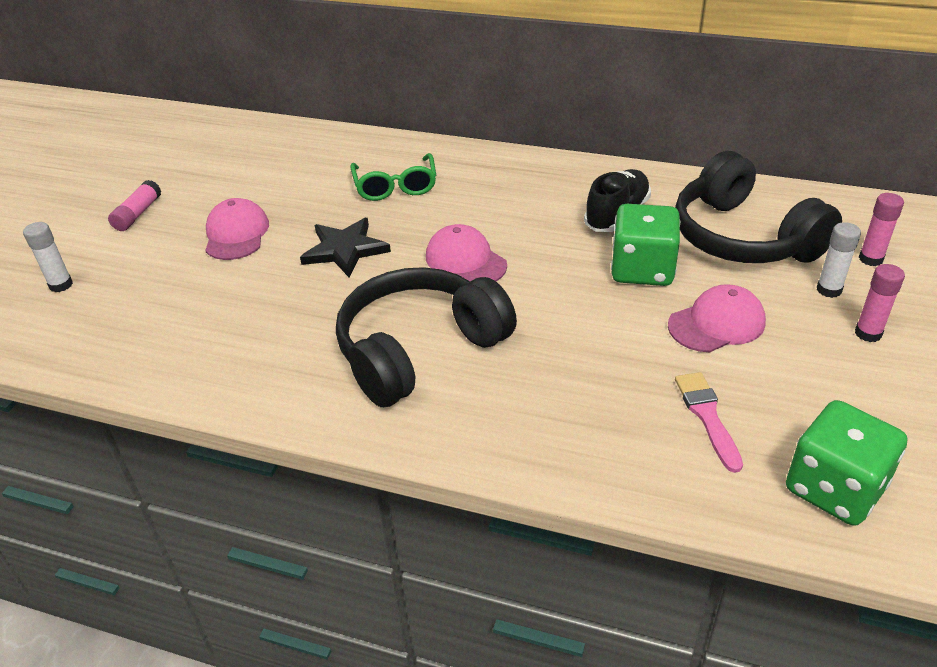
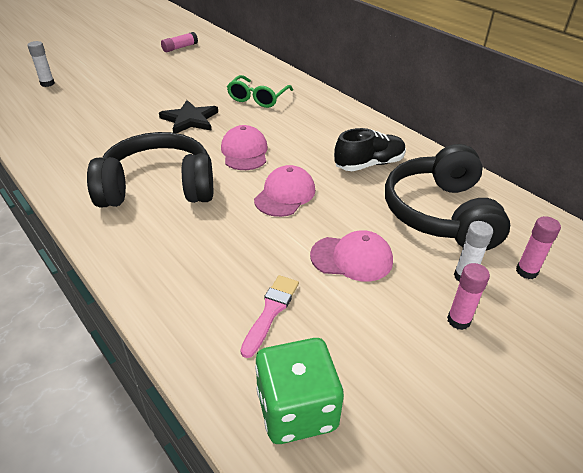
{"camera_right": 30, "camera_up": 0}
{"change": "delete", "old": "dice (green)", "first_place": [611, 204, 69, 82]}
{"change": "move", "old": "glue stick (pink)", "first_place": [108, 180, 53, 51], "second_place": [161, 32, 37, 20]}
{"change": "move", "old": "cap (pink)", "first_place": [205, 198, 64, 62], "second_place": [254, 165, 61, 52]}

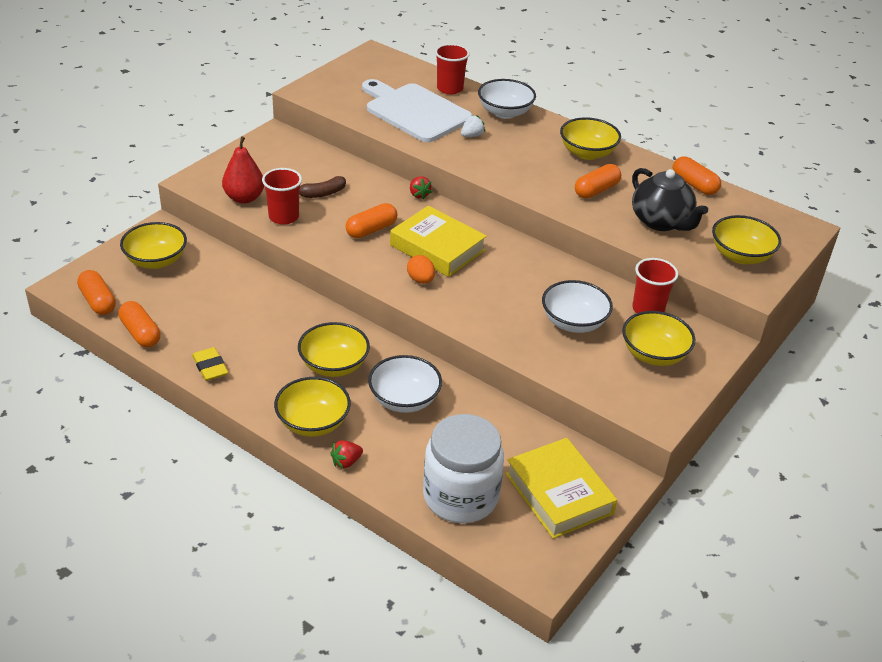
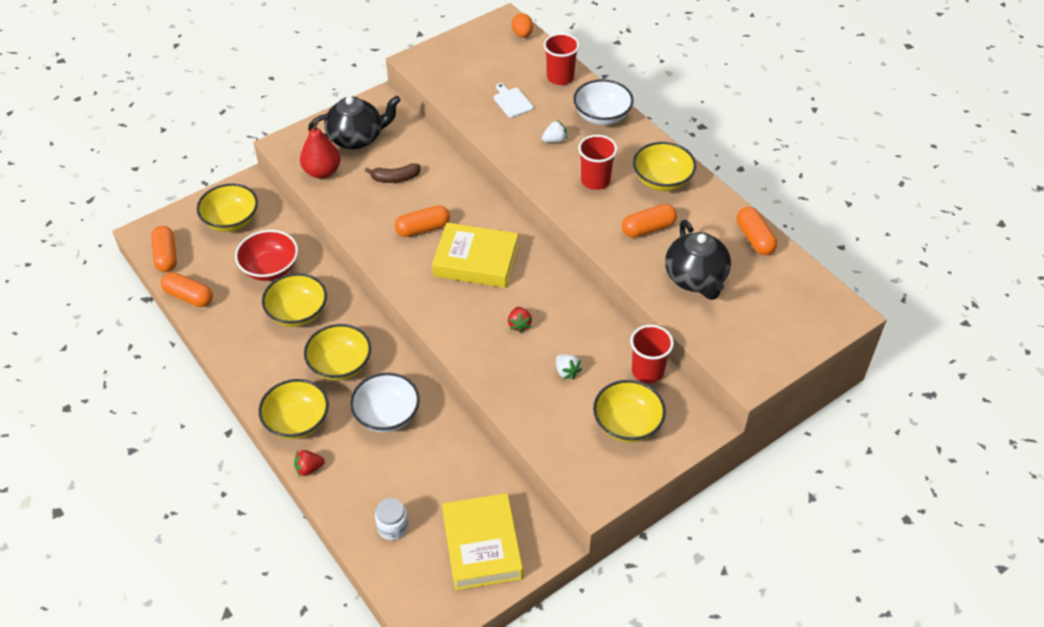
{"camera_right": 20, "camera_up": 10}
{"change": "delete", "old": "eraser (yellow)", "first_place": [192, 347, 36, 34]}
{"change": "insert", "new": "bowl (red)", "second_place": [235, 230, 63, 51]}
{"change": "insert", "new": "teapot (black)", "second_place": [308, 96, 93, 53]}
{"change": "move", "old": "cup (red)", "first_place": [262, 168, 40, 57], "second_place": [578, 135, 39, 55]}
{"change": "move", "old": "egg (orange)", "first_place": [407, 255, 28, 29], "second_place": [511, 13, 22, 24]}
{"change": "move", "old": "strawberry (red)", "first_place": [410, 176, 22, 24], "second_place": [508, 307, 24, 26]}
{"change": "move", "old": "bowl (yellow)", "first_place": [712, 215, 69, 49], "second_place": [262, 273, 65, 54]}
{"change": "replace", "old": "bowl (white)", "new": "strawberry (white)", "first_place": [542, 280, 71, 53], "second_place": [556, 354, 26, 25]}
{"change": "rotate", "old": "capsule (orange)", "first_place": [118, 301, 42, 46], "second_place": [161, 272, 52, 35], "degrees": -45}
{"change": "rotate", "old": "book (yellow)", "first_place": [390, 206, 97, 71], "second_place": [432, 223, 86, 65], "degrees": -45}
{"change": "resize", "old": "cutting board (white)", "first_place": [362, 79, 110, 63], "second_place": [494, 83, 40, 35], "factor": 0.4}
{"change": "resize", "old": "jar (white)", "first_place": [423, 414, 81, 109], "second_place": [375, 498, 33, 42], "factor": 0.45}

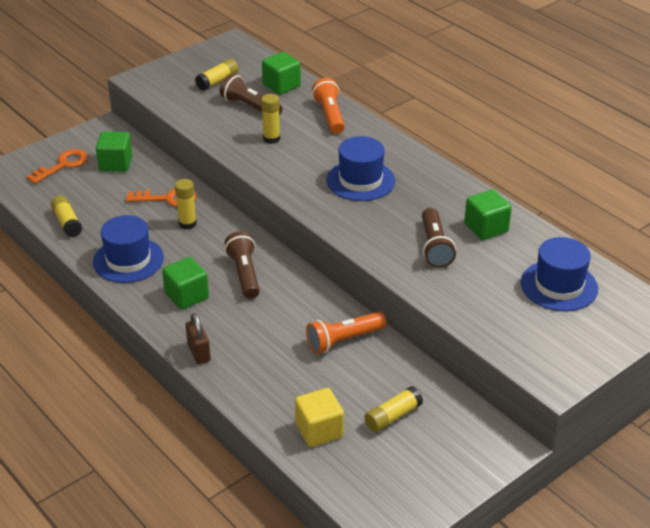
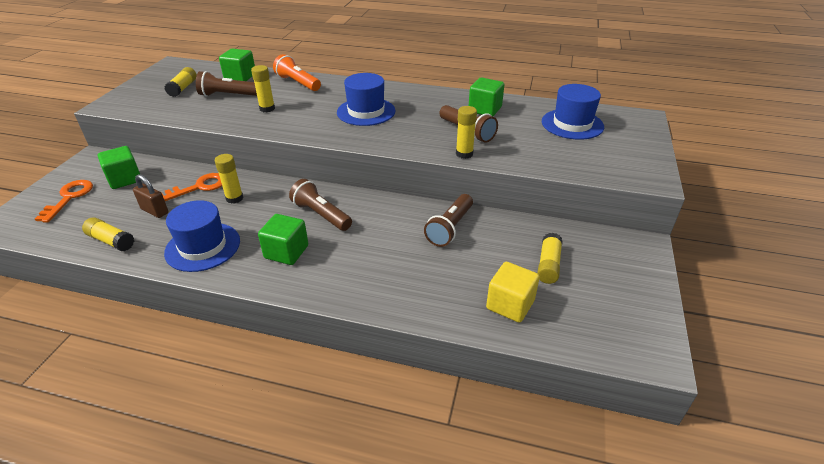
{"camera_right": -35, "camera_up": 0}
{"change": "insert", "new": "glue stick (yellow)", "second_place": [456, 106, 21, 53]}
{"change": "move", "old": "padlock (brown)", "first_place": [186, 313, 25, 51], "second_place": [133, 174, 35, 44]}
{"change": "recolor", "old": "flashlight (orange)", "new": "flashlight (brown)", "first_place": [306, 312, 80, 42], "second_place": [424, 194, 49, 53]}

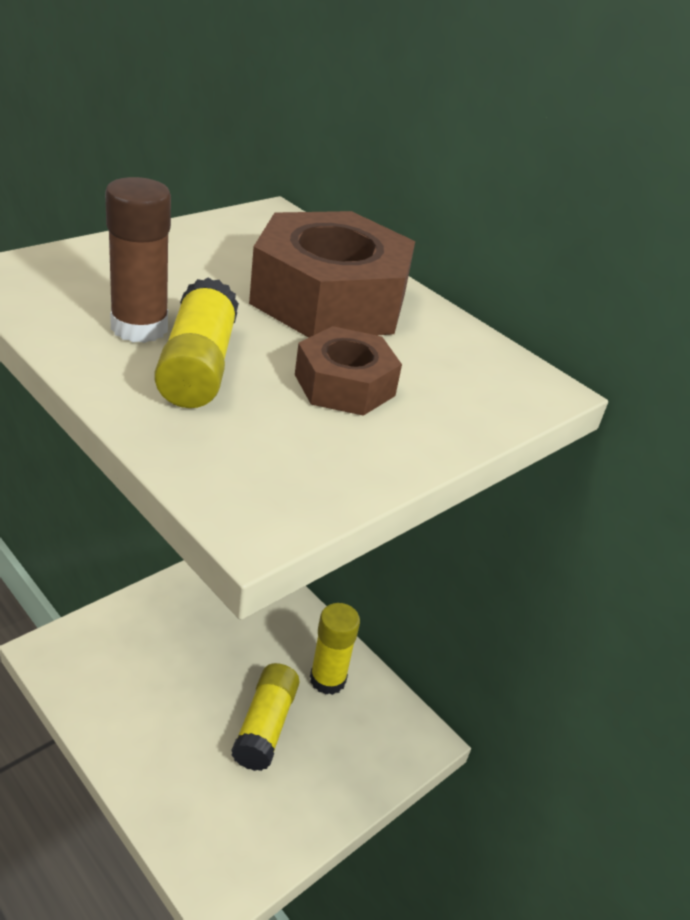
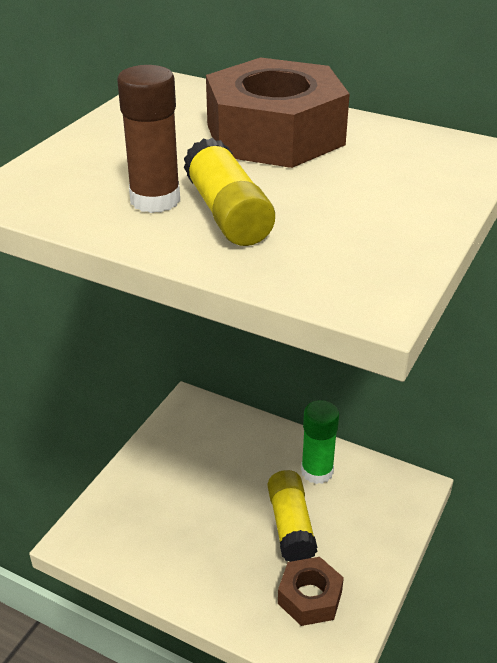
{"camera_right": -15, "camera_up": 0}
{"change": "move", "old": "nut (brown)", "first_place": [295, 326, 107, 90], "second_place": [278, 557, 66, 69]}
{"change": "recolor", "old": "glue stick (yellow)", "new": "glue stick (green)", "first_place": [310, 603, 50, 92], "second_place": [301, 400, 38, 84]}

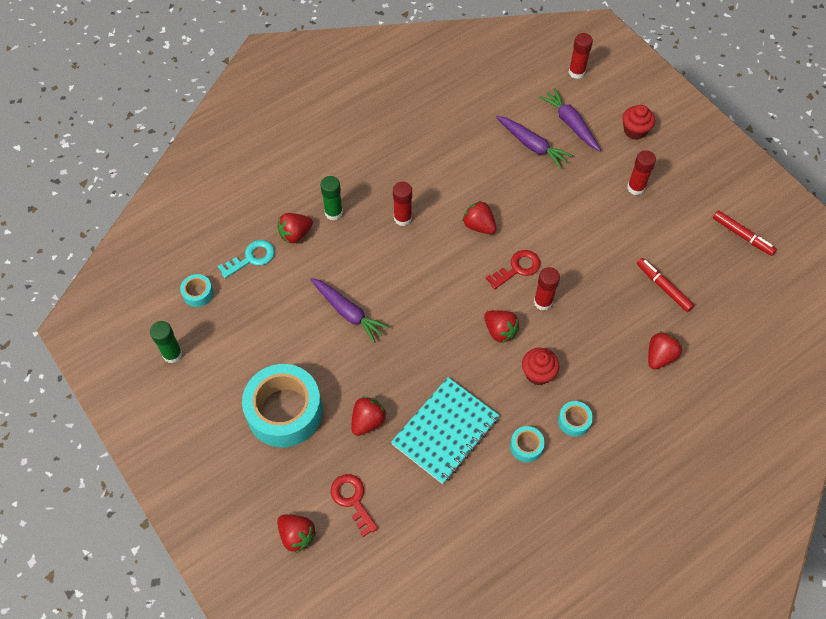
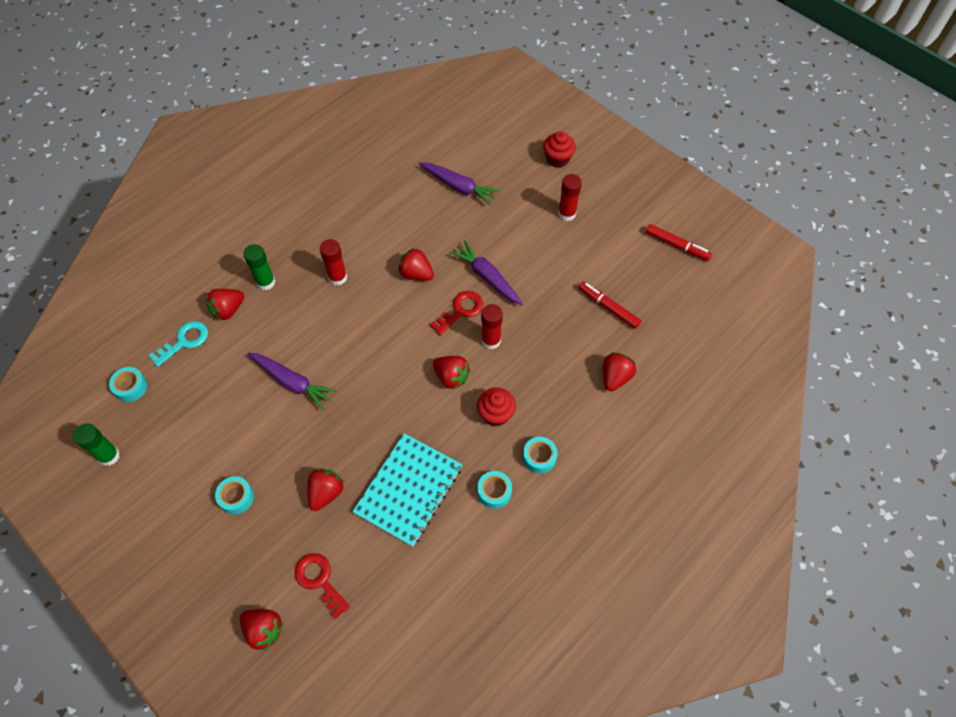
{"camera_right": -10, "camera_up": 0}
{"change": "delete", "old": "glue stick (red)", "first_place": [568, 33, 25, 46]}
{"change": "move", "old": "carrot (purple)", "first_place": [539, 88, 62, 63], "second_place": [449, 240, 74, 65]}
{"change": "resize", "old": "tape (turquoise)", "first_place": [242, 364, 80, 84], "second_place": [215, 476, 39, 38], "factor": 0.43}

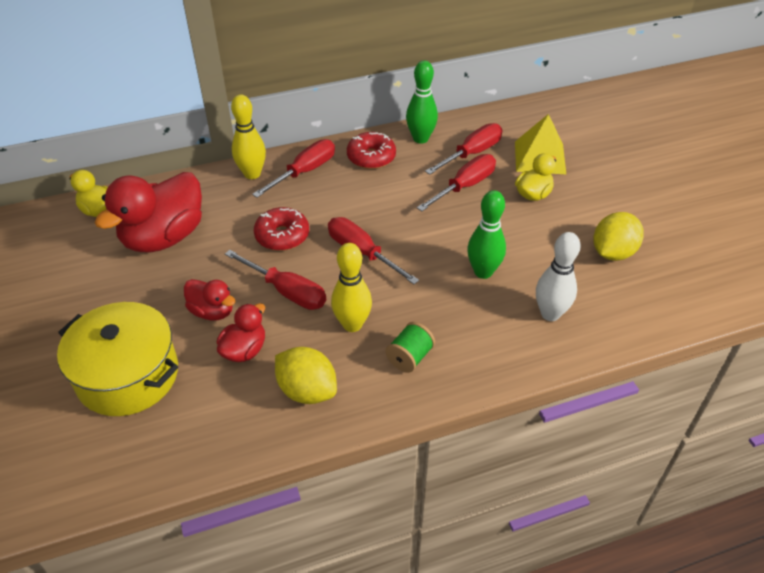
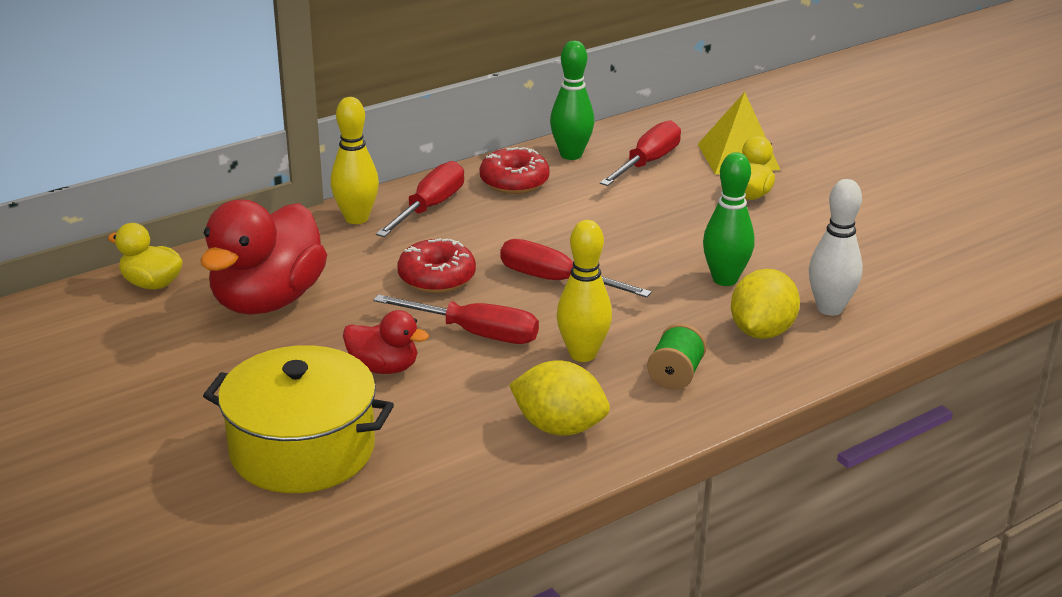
{"camera_right": -15, "camera_up": -15}
{"change": "delete", "old": "duck (red)", "first_place": [217, 303, 48, 59]}
{"change": "delete", "old": "screwdriver (red)", "first_place": [417, 154, 79, 57]}
{"change": "move", "old": "lemon (yellow)", "first_place": [593, 212, 51, 49], "second_place": [731, 269, 69, 70]}

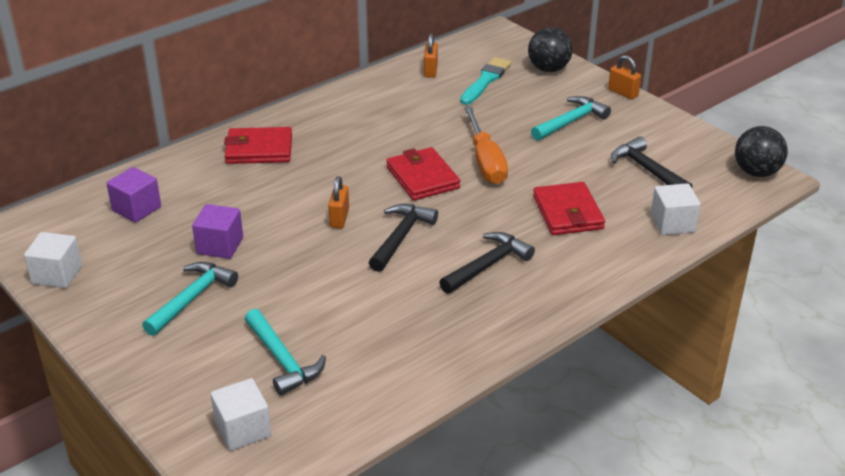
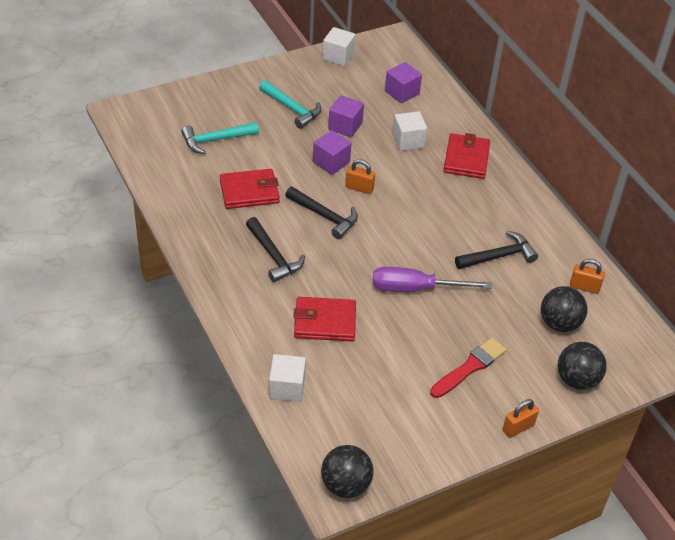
{"camera_right": 100, "camera_up": 10}
{"change": "insert", "new": "cube (purple)", "second_place": [313, 130, 39, 45]}
{"change": "move", "old": "cube (white)", "first_place": [211, 378, 60, 73], "second_place": [393, 111, 34, 40]}
{"change": "move", "old": "wallet (red)", "first_place": [386, 147, 74, 54], "second_place": [220, 169, 60, 40]}
{"change": "move", "old": "hammer (black)", "first_place": [611, 136, 82, 52], "second_place": [455, 231, 83, 38]}
{"change": "replace", "old": "brush (turquoise)", "new": "ball (black)", "first_place": [460, 57, 51, 48], "second_place": [541, 286, 47, 46]}
{"change": "replace", "old": "hammer (turquoise)", "new": "brush (red)", "first_place": [531, 96, 80, 45], "second_place": [430, 338, 77, 60]}
{"change": "recolor", "old": "screwdriver (orange)", "new": "screwdriver (purple)", "first_place": [464, 106, 44, 78], "second_place": [373, 267, 119, 25]}

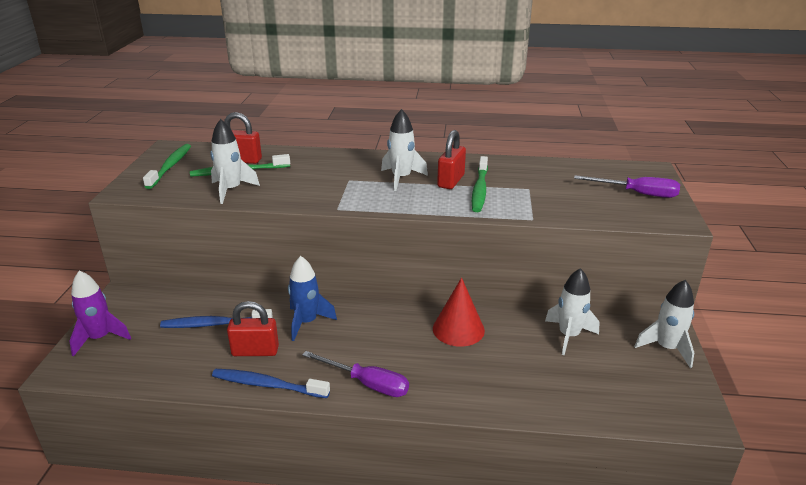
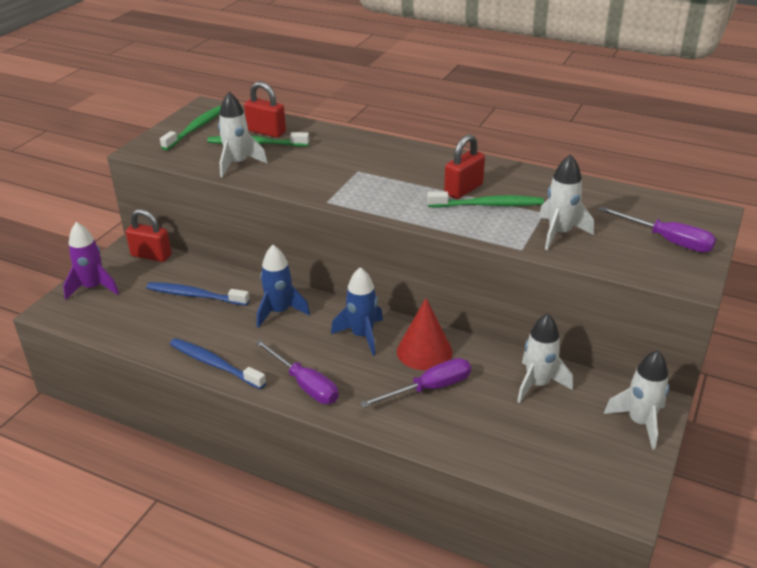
{"camera_right": 20, "camera_up": 5}
{"change": "insert", "new": "rocket (blue)", "second_place": [331, 267, 52, 89]}
{"change": "insert", "new": "screwdriver (purple)", "second_place": [360, 358, 111, 50]}
{"change": "move", "old": "padlock (red)", "first_place": [227, 301, 52, 55], "second_place": [125, 209, 47, 53]}
{"change": "move", "old": "rocket (white)", "first_place": [381, 109, 47, 82], "second_place": [539, 154, 55, 96]}
{"change": "rotate", "old": "toothbrush (green)", "first_place": [472, 156, 16, 56], "second_place": [427, 191, 117, 17], "degrees": -120}

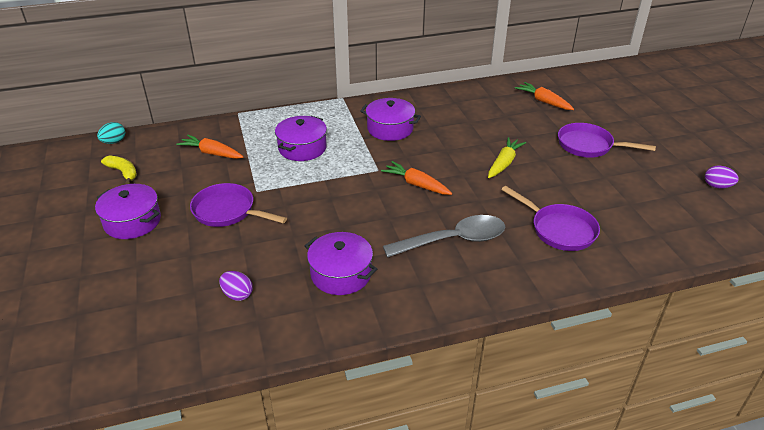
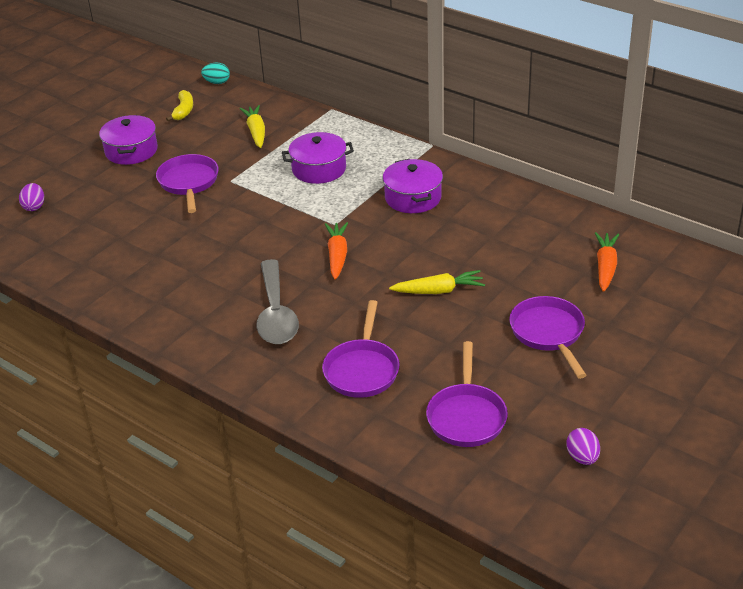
{"camera_right": 55, "camera_up": 0}
{"change": "delete", "old": "pot (purple)", "first_place": [305, 232, 72, 63]}
{"change": "insert", "new": "pan (purple)", "second_place": [426, 341, 82, 106]}
{"change": "move", "old": "egg (purple)", "first_place": [219, 271, 34, 30], "second_place": [19, 183, 25, 28]}
{"change": "recolor", "old": "carrot (orange)", "new": "carrot (yellow)", "first_place": [176, 135, 67, 24], "second_place": [240, 105, 25, 43]}
{"change": "rotate", "old": "spoon (grey)", "first_place": [383, 215, 122, 43], "second_place": [256, 259, 43, 85], "degrees": 45}

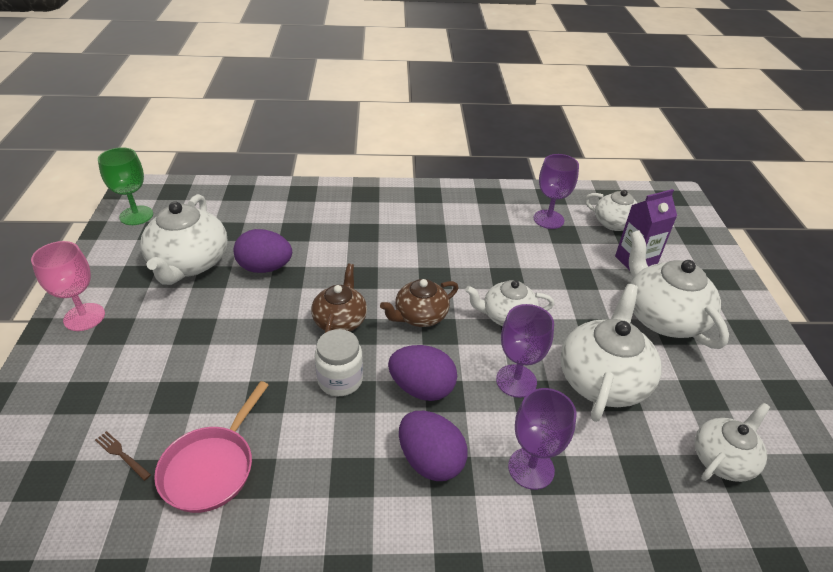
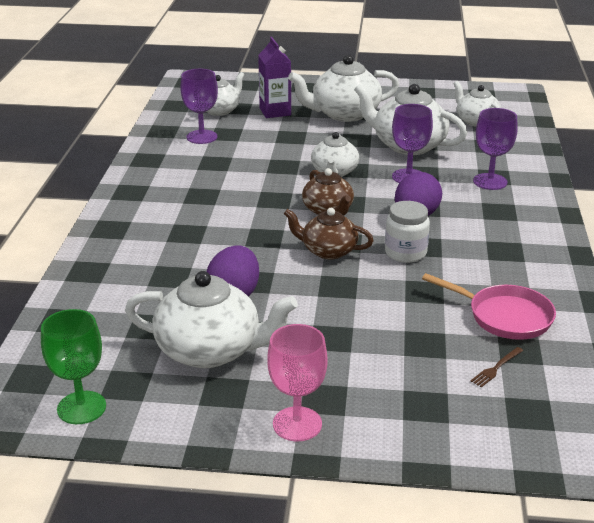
{"camera_right": -80, "camera_up": -10}
{"change": "delete", "old": "egg (purple)", "first_place": [399, 411, 69, 70]}

